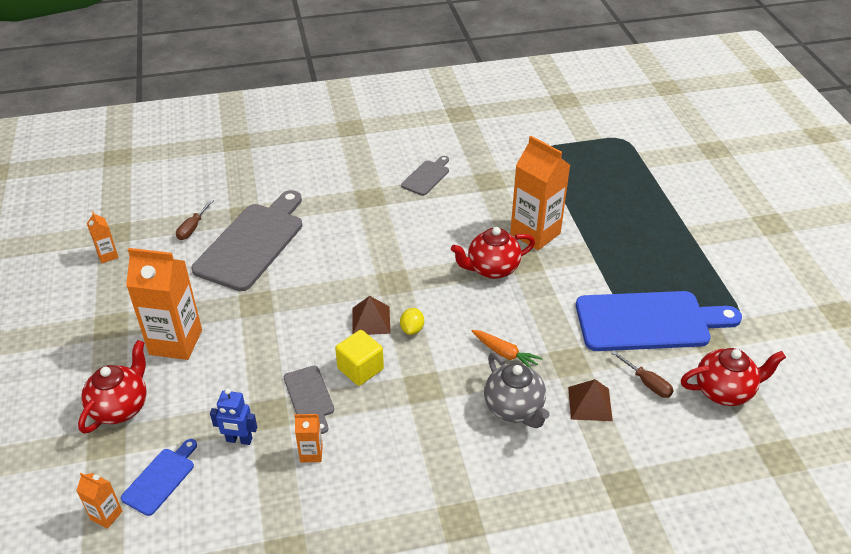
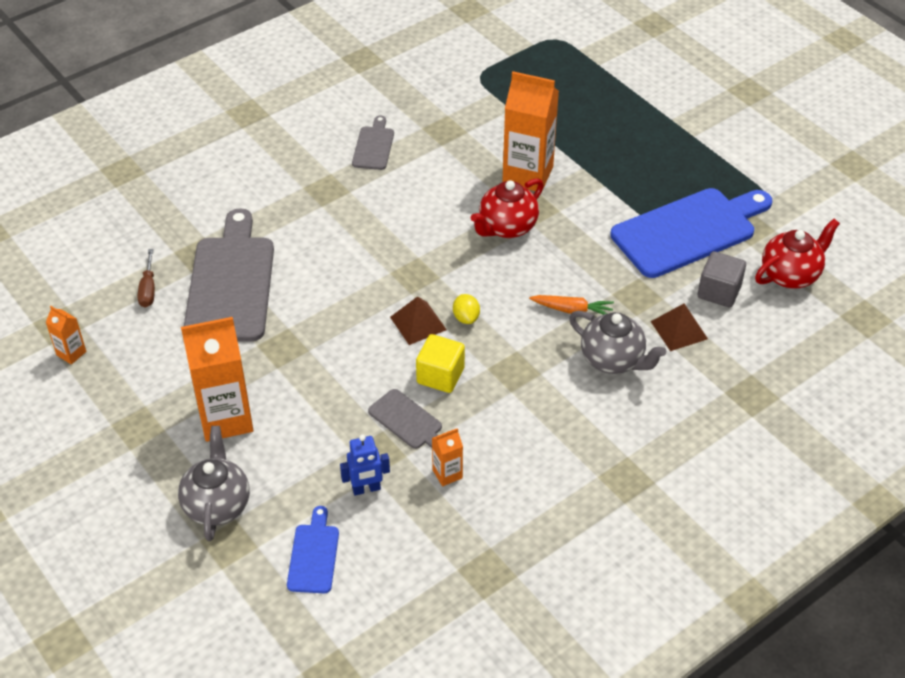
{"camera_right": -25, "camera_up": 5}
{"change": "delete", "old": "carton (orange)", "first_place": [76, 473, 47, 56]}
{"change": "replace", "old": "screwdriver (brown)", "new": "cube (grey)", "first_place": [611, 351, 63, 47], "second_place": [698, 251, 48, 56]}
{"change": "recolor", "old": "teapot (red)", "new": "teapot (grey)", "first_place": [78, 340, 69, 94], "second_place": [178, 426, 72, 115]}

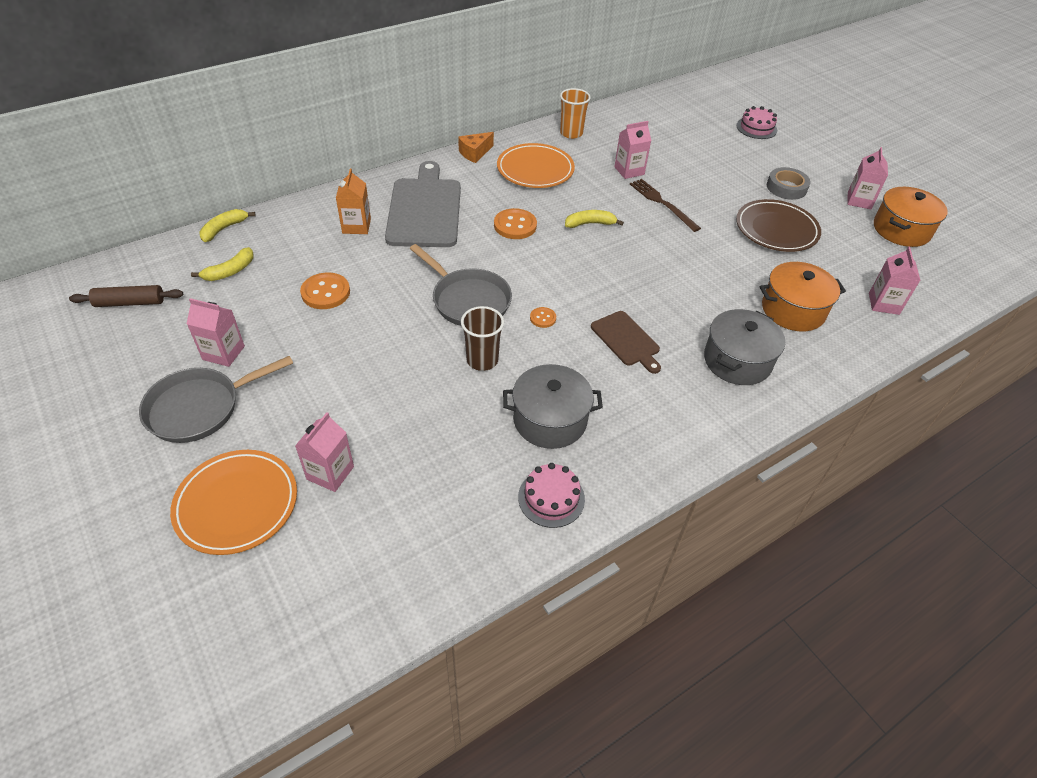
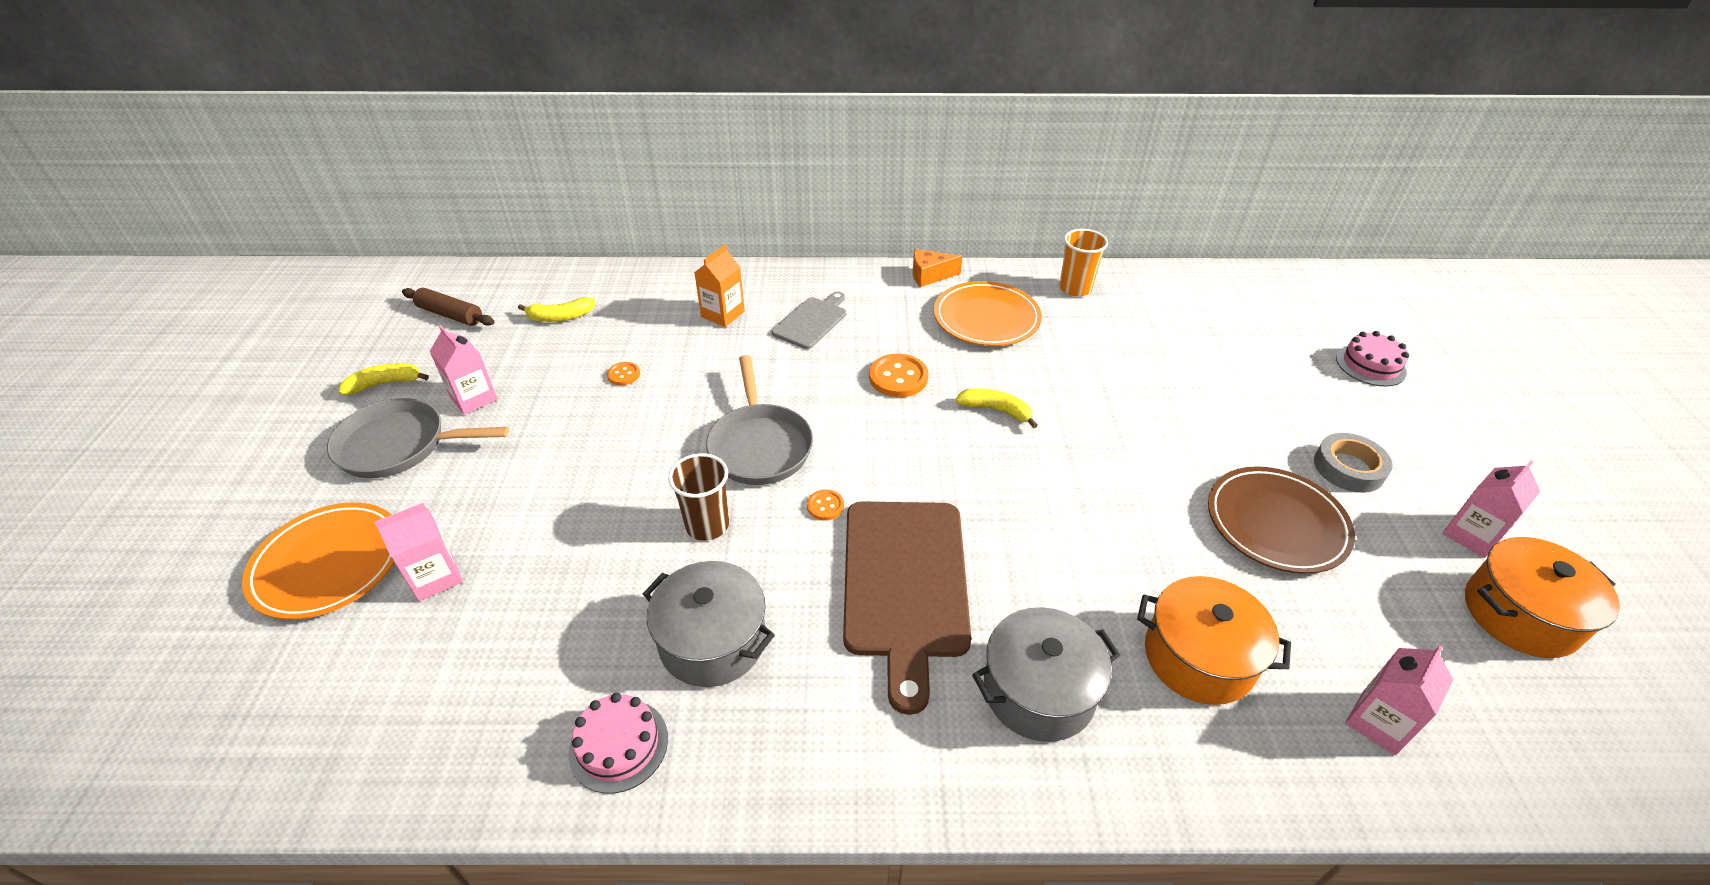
{"camera_right": 35, "camera_up": -5}
{"change": "delete", "old": "carton (pink)", "first_place": [614, 121, 37, 58]}
{"change": "delete", "old": "fork (brown)", "first_place": [630, 179, 71, 53]}
{"change": "move", "old": "banana (yellow)", "first_place": [200, 209, 56, 33], "second_place": [338, 363, 91, 32]}
{"change": "resize", "old": "button (orange)", "first_place": [300, 273, 50, 36], "second_place": [607, 362, 33, 23], "factor": 0.54}
{"change": "resize", "old": "cutting board (grey)", "first_place": [385, 161, 76, 86], "second_place": [772, 292, 74, 57], "factor": 0.53}
{"change": "resize", "old": "cutting board (brown)", "first_place": [591, 311, 70, 63], "second_place": [843, 502, 128, 213], "factor": 1.88}

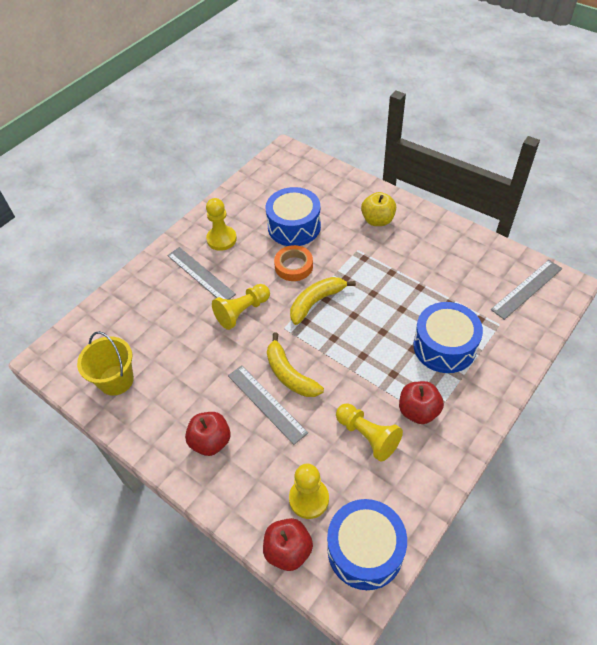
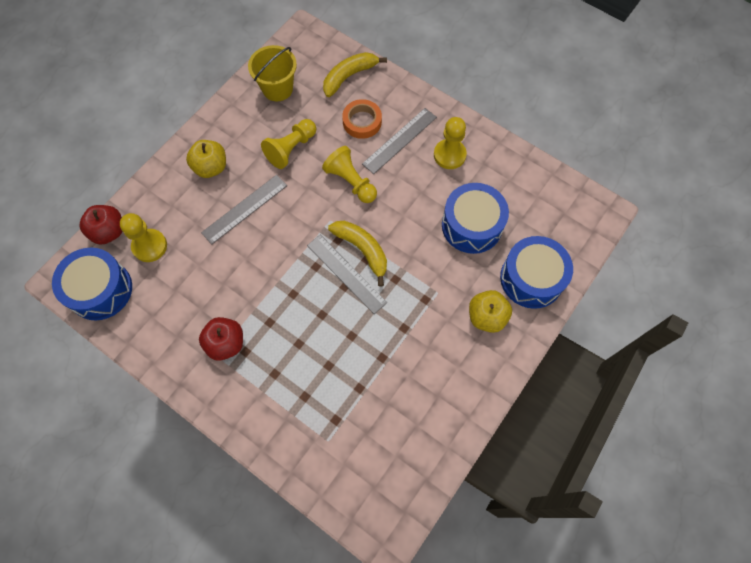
{"camera_right": 85, "camera_up": 15}
{"change": "move", "old": "banana (yellow)", "first_place": [267, 333, 57, 64], "second_place": [323, 52, 64, 45]}
{"change": "move", "old": "tape (orange)", "first_place": [274, 245, 39, 36], "second_place": [342, 99, 40, 40]}
{"change": "move", "old": "pawn (yellow)", "first_place": [336, 403, 67, 59], "second_place": [261, 119, 55, 50]}
{"change": "move", "old": "drum (blue)", "first_place": [413, 302, 70, 71], "second_place": [500, 236, 73, 73]}
{"change": "move", "old": "ruler (grey)", "first_place": [491, 260, 71, 60], "second_place": [307, 235, 80, 79]}
{"change": "recolor", "old": "apple (red)", "new": "apple (yellow)", "first_place": [185, 412, 46, 44], "second_place": [186, 140, 40, 38]}

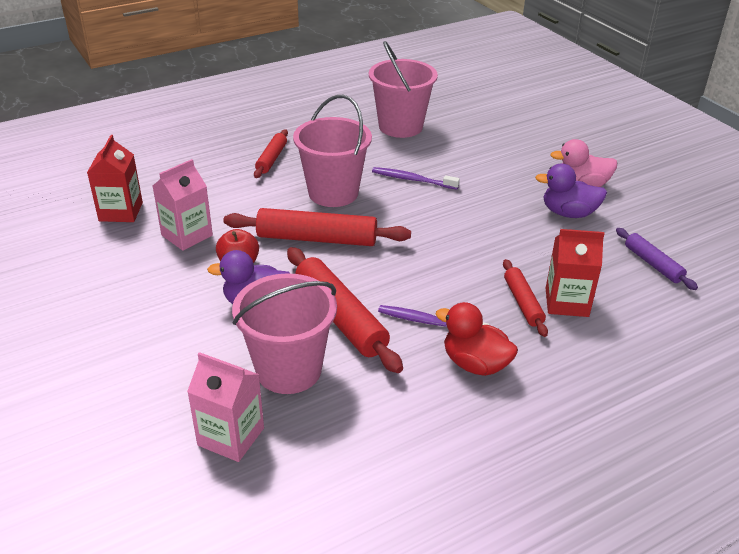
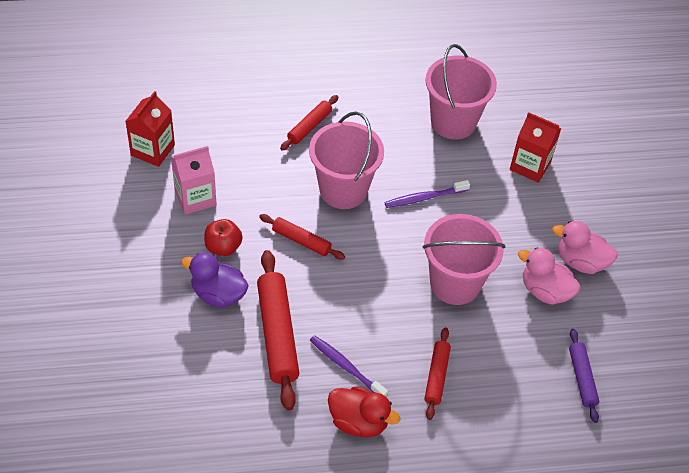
{"camera_right": 20, "camera_up": 15}
{"change": "delete", "old": "carton (pink)", "first_place": [187, 352, 77, 110]}
{"change": "move", "old": "bucket (pink)", "first_place": [232, 273, 105, 121], "second_place": [423, 214, 82, 91]}
{"change": "move", "old": "carton (red)", "first_place": [546, 229, 59, 88], "second_place": [510, 112, 51, 71]}
{"change": "recolor", "old": "duck (purple)", "new": "duck (pink)", "first_place": [535, 163, 72, 55], "second_place": [518, 247, 63, 58]}
{"change": "rotate", "old": "toothbrush (purple)", "first_place": [372, 167, 88, 23], "second_place": [384, 180, 86, 28], "degrees": -60}
{"change": "rotate", "old": "duck (red)", "first_place": [436, 302, 82, 74], "second_place": [328, 386, 72, 52], "degrees": 150}
{"change": "resize", "old": "rolling pin (red)", "first_place": [224, 208, 187, 38], "second_place": [259, 214, 86, 45], "factor": 0.57}

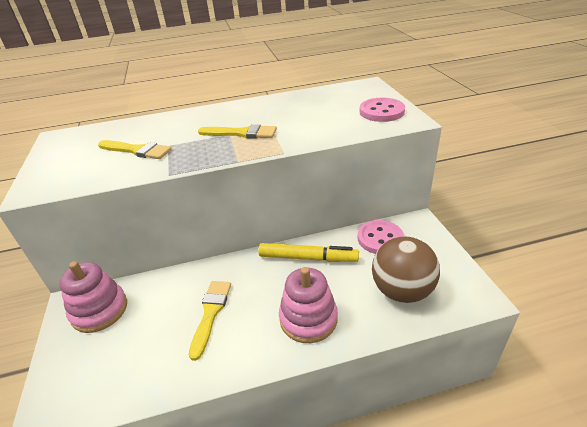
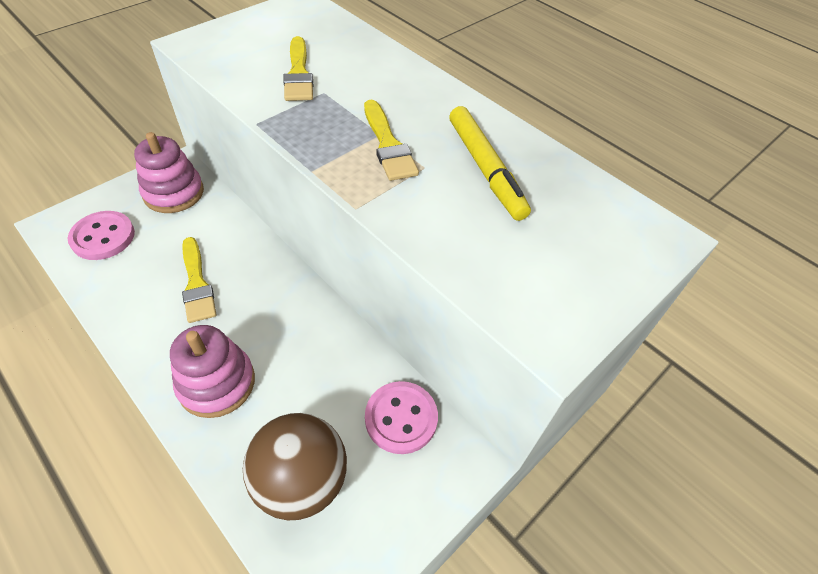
{"camera_right": 55, "camera_up": 15}
{"change": "move", "old": "marker (yellow)", "first_place": [258, 243, 101, 19], "second_place": [449, 106, 82, 115]}
{"change": "move", "old": "button (pink)", "first_place": [360, 98, 45, 24], "second_place": [68, 211, 67, 49]}
{"change": "rotate", "old": "brush (yellow)", "first_place": [189, 281, 42, 80], "second_place": [182, 237, 34, 86], "degrees": 90}

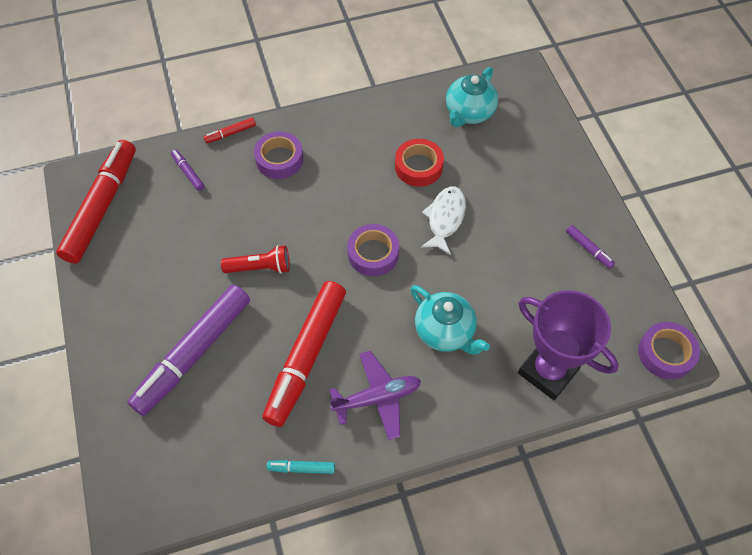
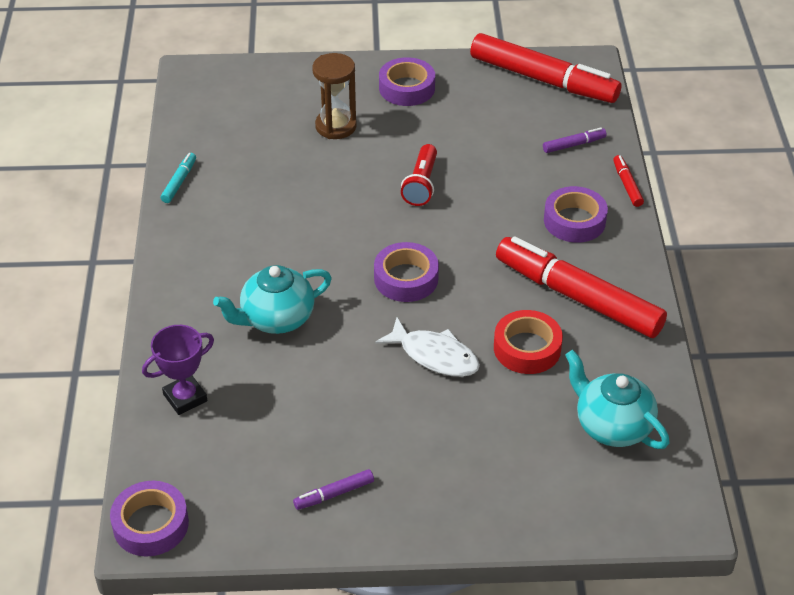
{"camera_right": 105, "camera_up": -15}
{"change": "delete", "old": "plane (purple)", "first_place": [329, 351, 92, 89]}
{"change": "insert", "new": "tape (purple)", "second_place": [379, 57, 56, 49]}
{"change": "move", "old": "marker (red)", "first_place": [262, 281, 84, 146], "second_place": [496, 236, 171, 102]}
{"change": "replace", "old": "marker (purple)", "new": "hourglass (brown)", "first_place": [127, 285, 123, 131], "second_place": [312, 53, 45, 86]}
{"change": "resize", "old": "trophy (purple)", "first_place": [518, 290, 101, 110], "second_place": [142, 325, 72, 90], "factor": 0.59}

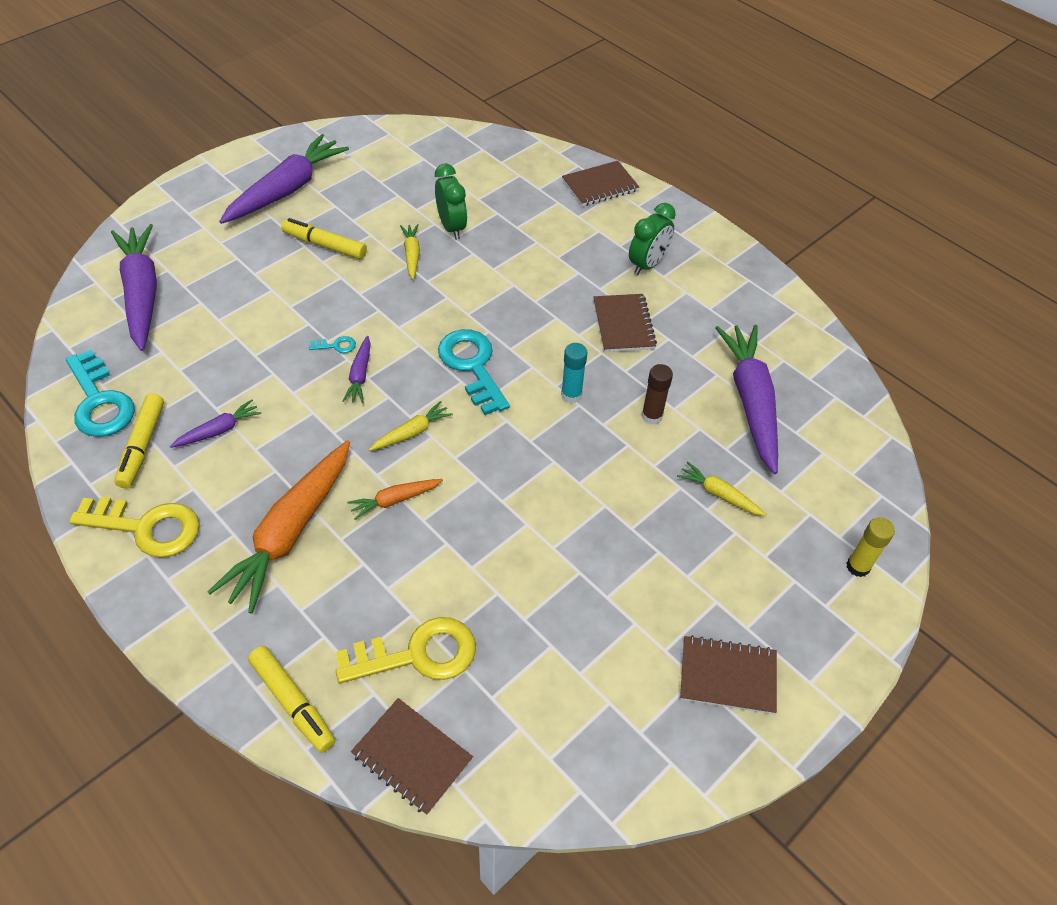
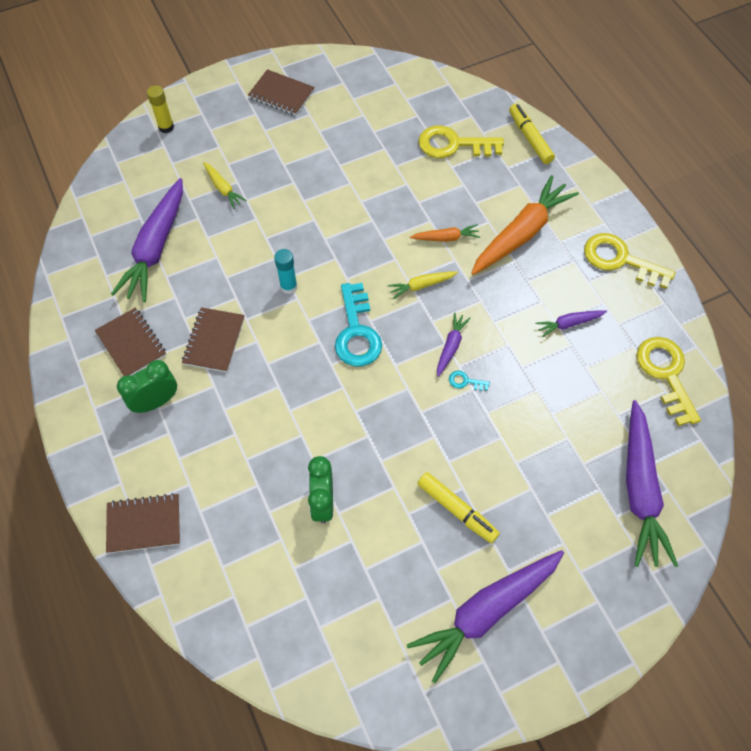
{"camera_right": -160, "camera_up": 10}
{"change": "delete", "old": "marker (yellow)", "first_place": [114, 393, 50, 96]}
{"change": "delete", "old": "carrot (yellow)", "first_place": [400, 224, 20, 56]}
{"change": "delete", "old": "glue stick (brown)", "first_place": [642, 364, 31, 61]}
{"change": "move", "old": "notebook (brown)", "first_place": [351, 698, 122, 117], "second_place": [95, 308, 71, 68]}
{"change": "recolor", "old": "key (turquoise)", "new": "key (yellow)", "first_place": [66, 349, 69, 88], "second_place": [637, 337, 64, 89]}

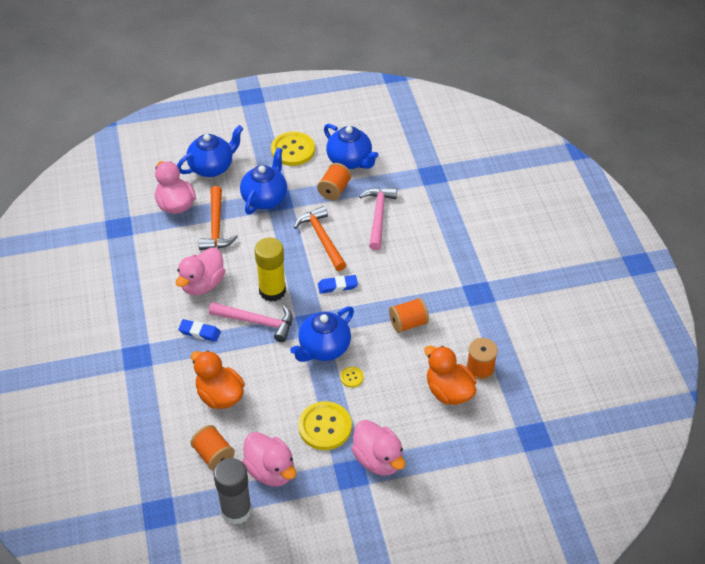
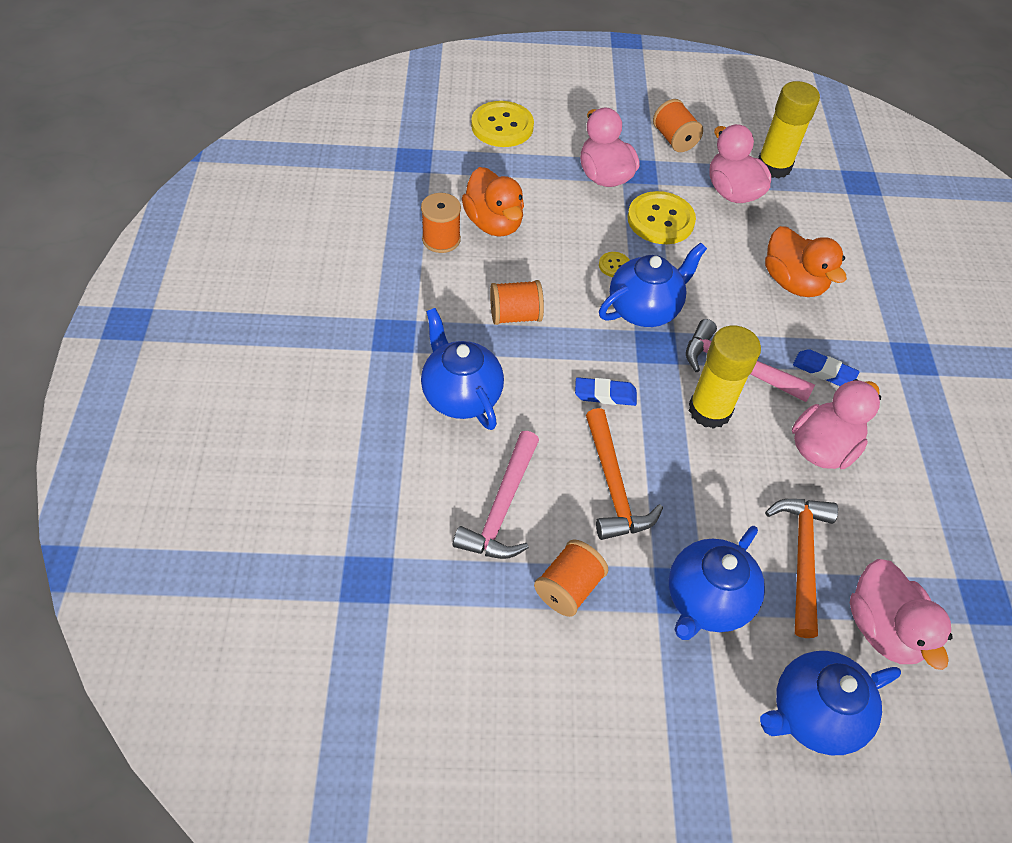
{"camera_right": -170, "camera_up": 5}
{"change": "move", "old": "spool (orange)", "first_place": [190, 425, 45, 46], "second_place": [653, 99, 50, 53]}
{"change": "move", "old": "button (yellow)", "first_place": [271, 132, 44, 34], "second_place": [471, 101, 63, 46]}
{"change": "move", "old": "teapot (blue)", "first_place": [324, 124, 55, 45], "second_place": [421, 308, 83, 122]}
{"change": "recolor", "old": "glue stick (grey)", "new": "glue stick (yellow)", "first_place": [213, 458, 39, 67], "second_place": [758, 81, 62, 98]}

